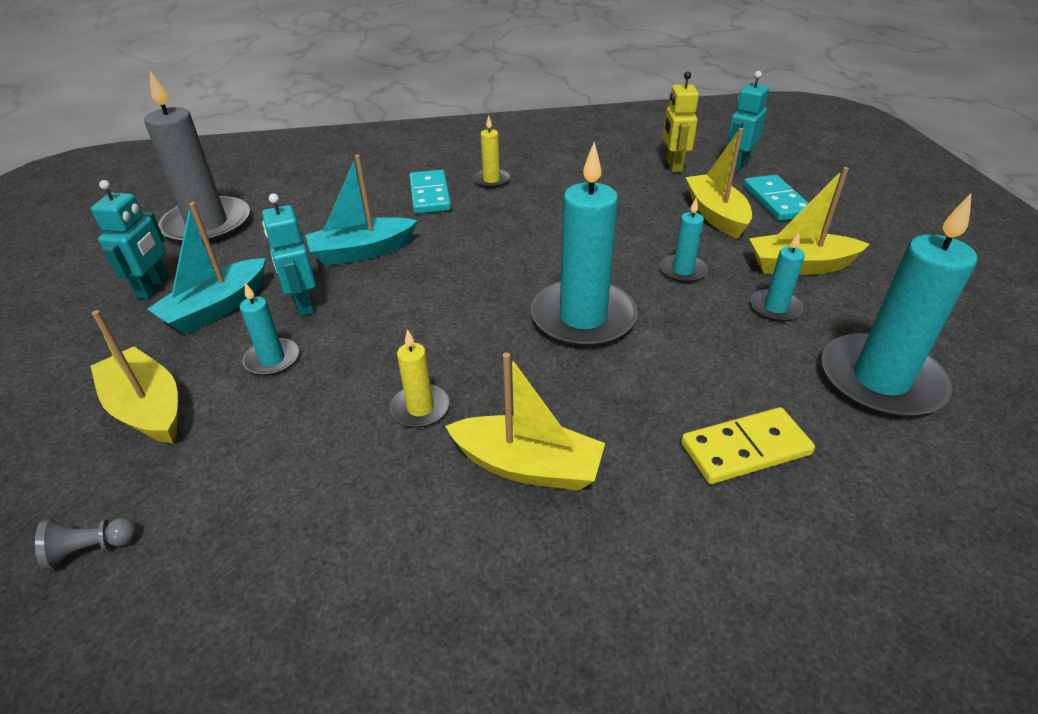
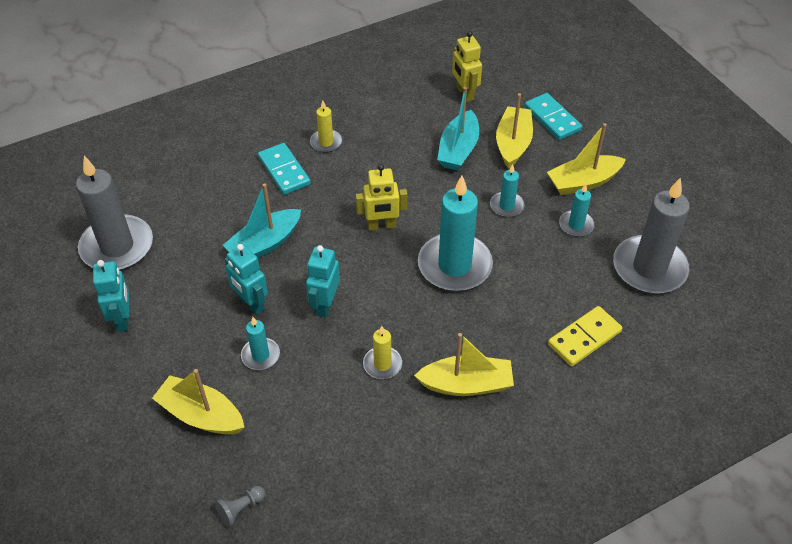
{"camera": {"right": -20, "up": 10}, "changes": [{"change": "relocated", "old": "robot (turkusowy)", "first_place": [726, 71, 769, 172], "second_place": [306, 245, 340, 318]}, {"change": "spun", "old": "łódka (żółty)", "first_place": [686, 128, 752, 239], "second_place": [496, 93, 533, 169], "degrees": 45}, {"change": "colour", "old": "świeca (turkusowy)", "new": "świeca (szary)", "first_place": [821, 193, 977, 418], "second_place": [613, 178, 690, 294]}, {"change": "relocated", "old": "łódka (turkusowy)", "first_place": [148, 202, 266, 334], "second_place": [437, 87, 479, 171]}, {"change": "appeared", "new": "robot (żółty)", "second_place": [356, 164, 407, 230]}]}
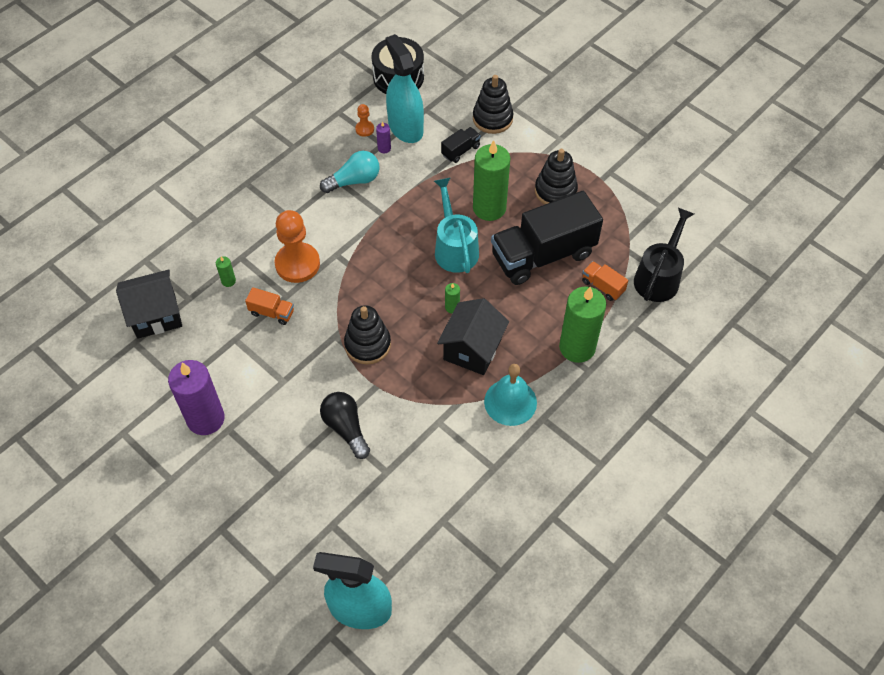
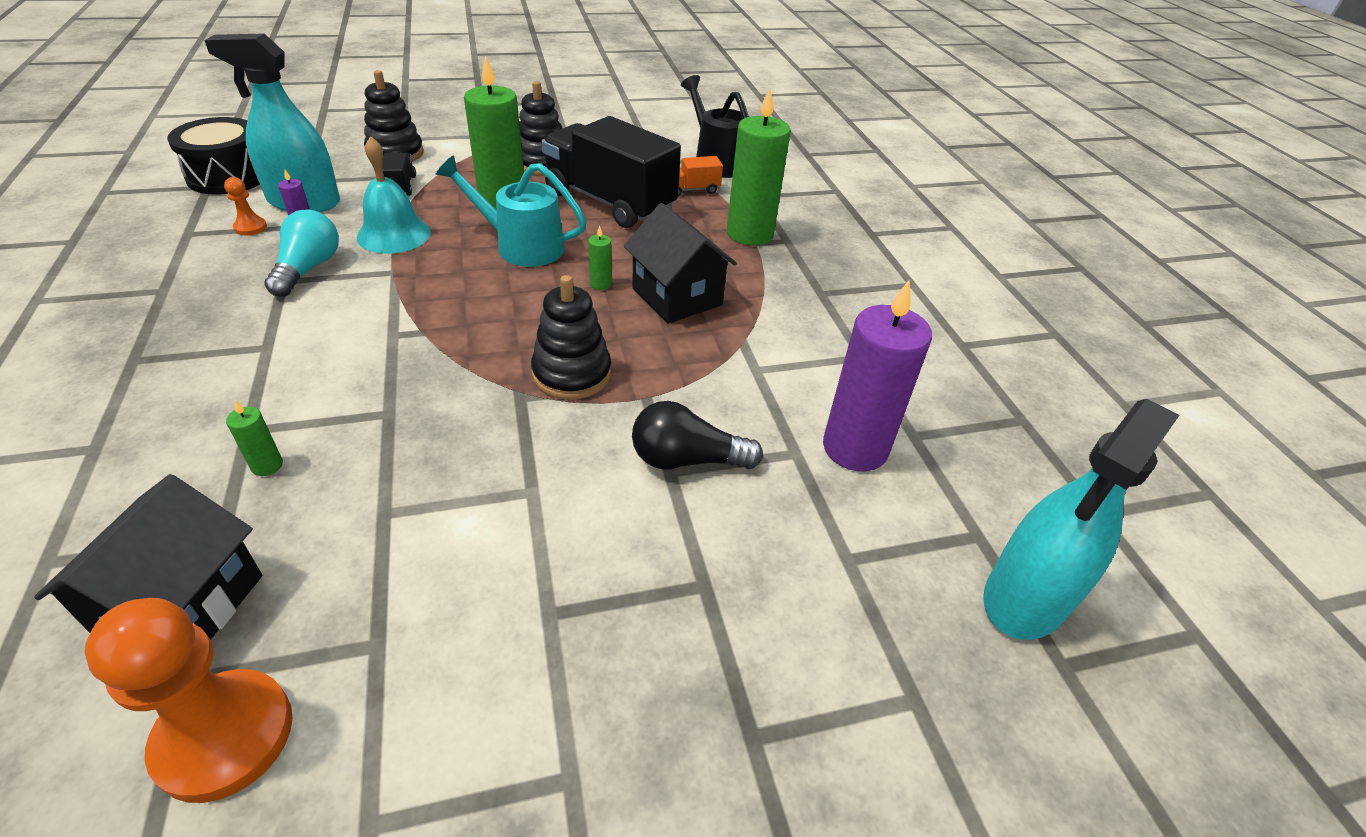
{"camera": {"right": -60, "up": -15}, "changes": [{"change": "spun", "old": "ciężarówka (czarny)", "first_place": [491, 191, 603, 285], "second_place": [542, 116, 681, 228], "degrees": 120}, {"change": "relocated", "old": "pionek (pomarańczowy)", "first_place": [275, 210, 320, 283], "second_place": [85, 598, 293, 803]}, {"change": "missing", "old": "ciężarówka (pomarańczowy)", "first_place": [245, 287, 294, 325]}, {"change": "relocated", "old": "świeca (fioletowy)", "first_place": [168, 360, 225, 435], "second_place": [823, 280, 932, 471]}, {"change": "relocated", "old": "dzwonek (turkusowy)", "first_place": [484, 364, 537, 426], "second_place": [357, 136, 431, 254]}]}
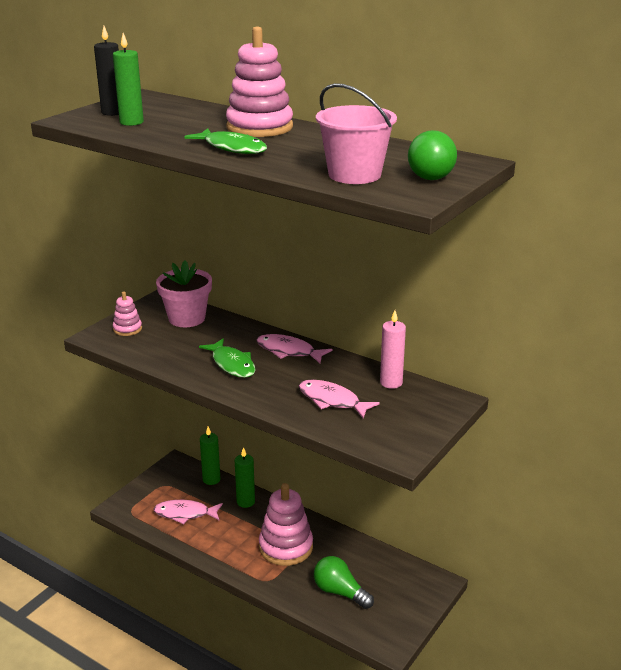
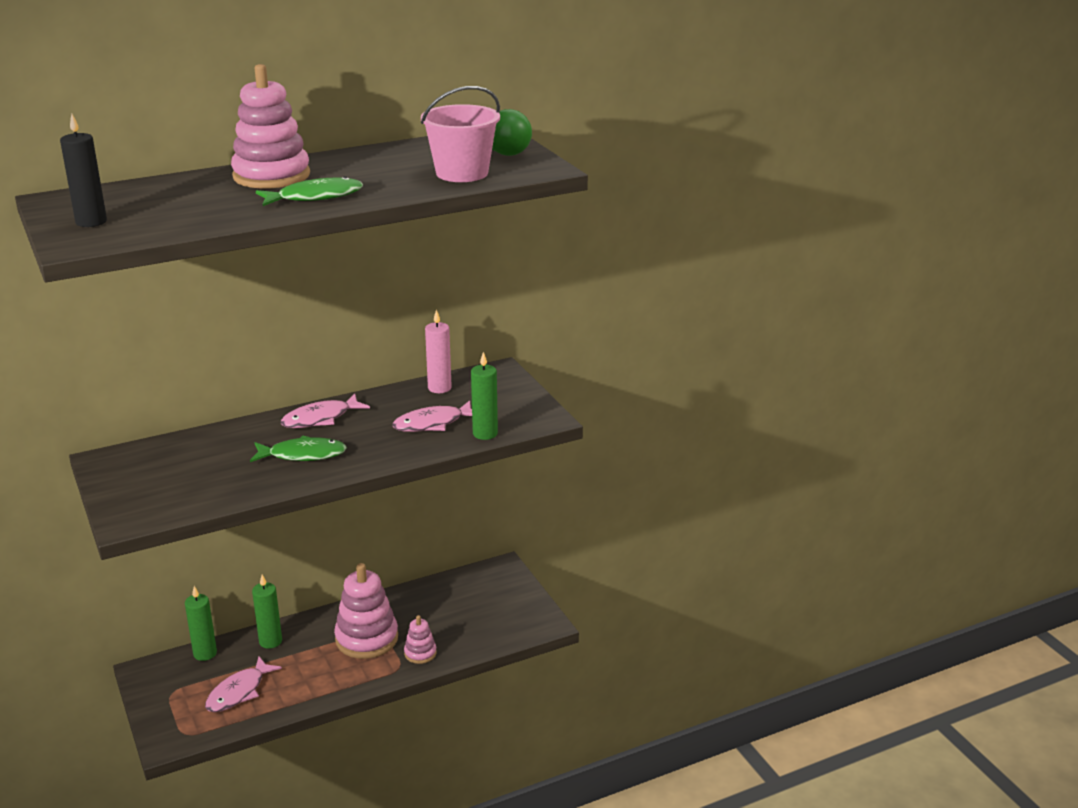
{"camera": {"right": -60, "up": 0}, "changes": [{"change": "relocated", "old": "świeca (zielony)", "first_place": [113, 33, 144, 126], "second_place": [471, 352, 498, 440]}, {"change": "missing", "old": "doniczka (różowy)", "first_place": [156, 261, 212, 327]}, {"change": "relocated", "old": "zabawka nakładanka (różowy)", "first_place": [113, 291, 142, 336], "second_place": [404, 615, 437, 664]}, {"change": "missing", "old": "żarówka (zielony)", "first_place": [314, 556, 374, 609]}]}
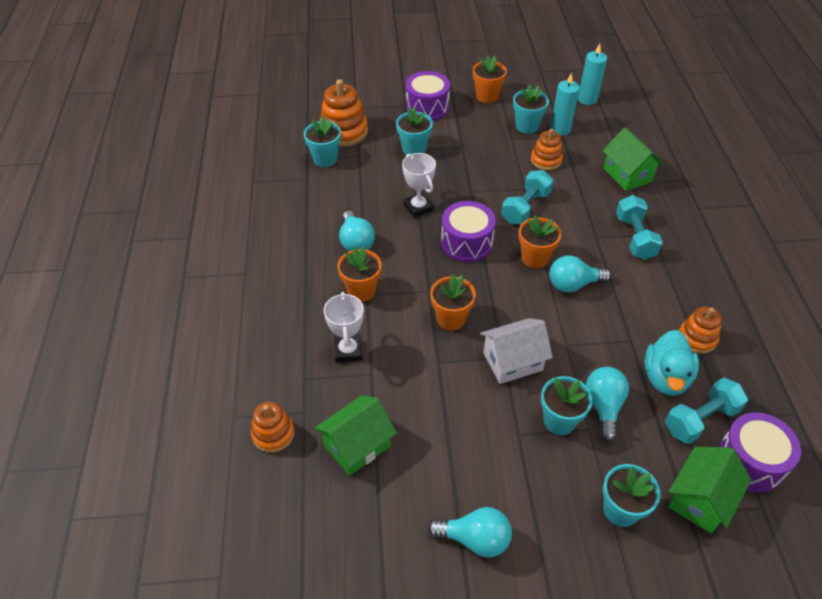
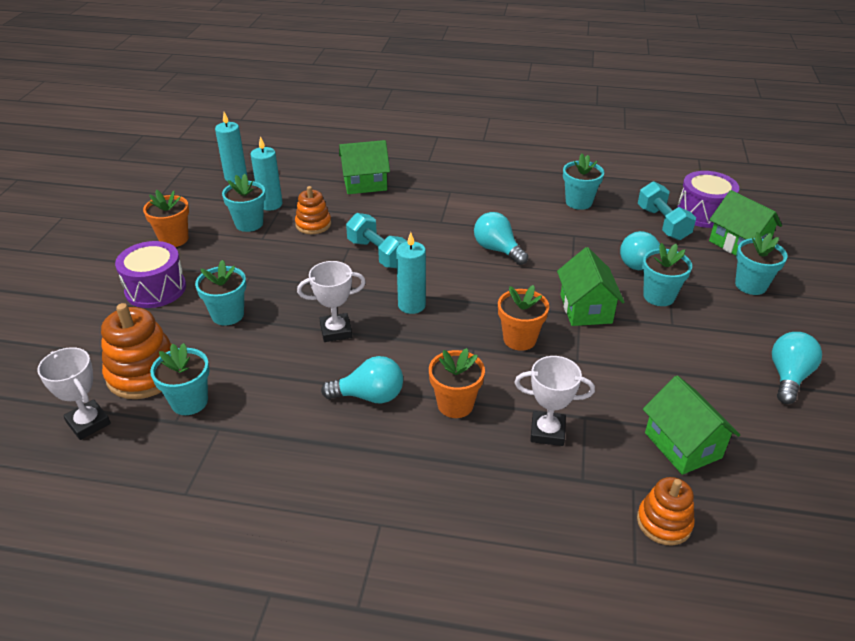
{"camera": {"right": -75, "up": -10}, "changes": [{"change": "missing", "old": "hantel (turkusowy)", "first_place": [616, 195, 663, 260]}, {"change": "exchanged", "old": "bęben (fioletowy)", "new": "świeca (turkusowy)", "first_place": [441, 201, 496, 262], "second_place": [396, 232, 426, 314]}, {"change": "missing", "old": "doniczka (pomarańczowy)", "first_place": [518, 215, 561, 268]}, {"change": "spun", "old": "żarówka (turkusowy)", "first_place": [550, 256, 611, 293], "second_place": [474, 212, 528, 265], "degrees": 135}, {"change": "exchanged", "old": "zabawka nakładanka (pomarańczowy)", "new": "doniczka (turkusowy)", "first_place": [679, 306, 722, 354], "second_place": [563, 154, 604, 210]}, {"change": "colour", "old": "domek (biały)", "new": "domek (zielony)", "first_place": [480, 318, 553, 384], "second_place": [557, 247, 625, 326]}, {"change": "missing", "old": "kaczka (turkusowy)", "first_place": [645, 330, 699, 396]}, {"change": "appeared", "new": "puchar (biały)", "second_place": [37, 347, 111, 440]}]}
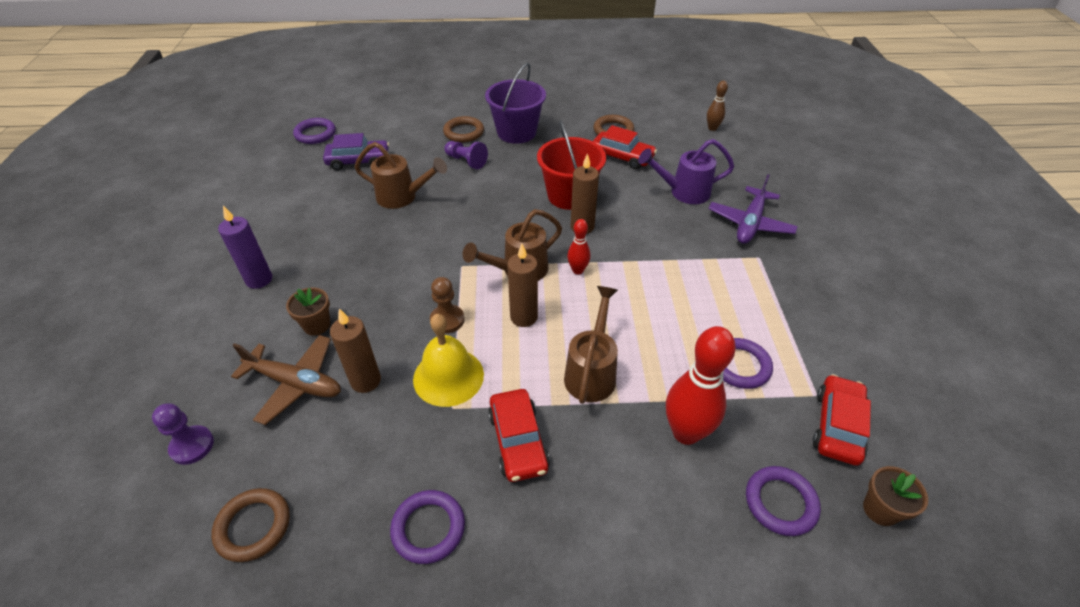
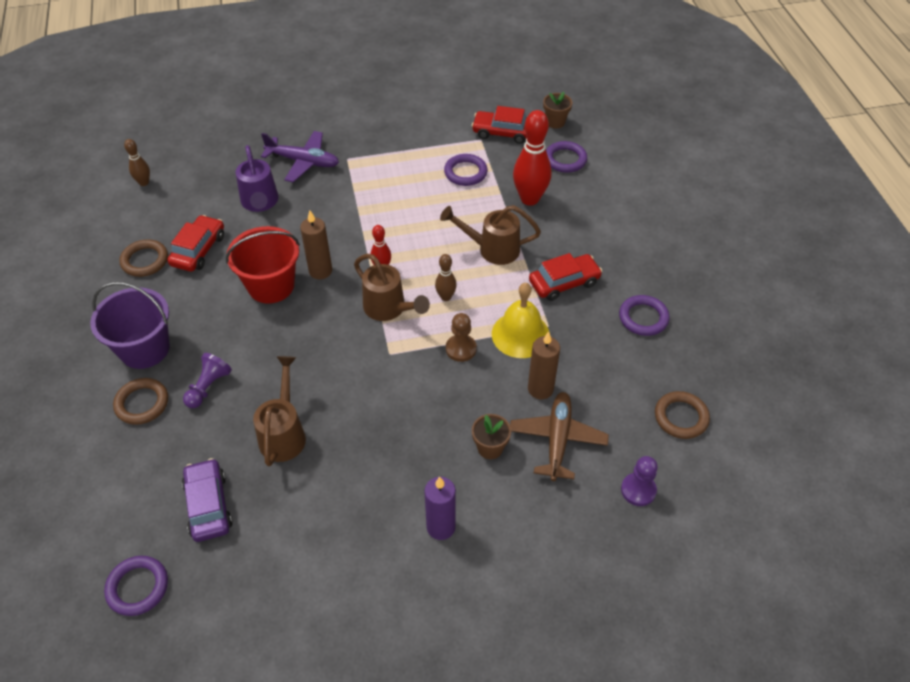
{"camera": {"right": -100, "up": 5}, "changes": [{"change": "exchanged", "old": "świeca (brązowy)", "new": "kręgiel (brązowy)", "first_place": [507, 244, 538, 327], "second_place": [435, 254, 457, 301]}]}
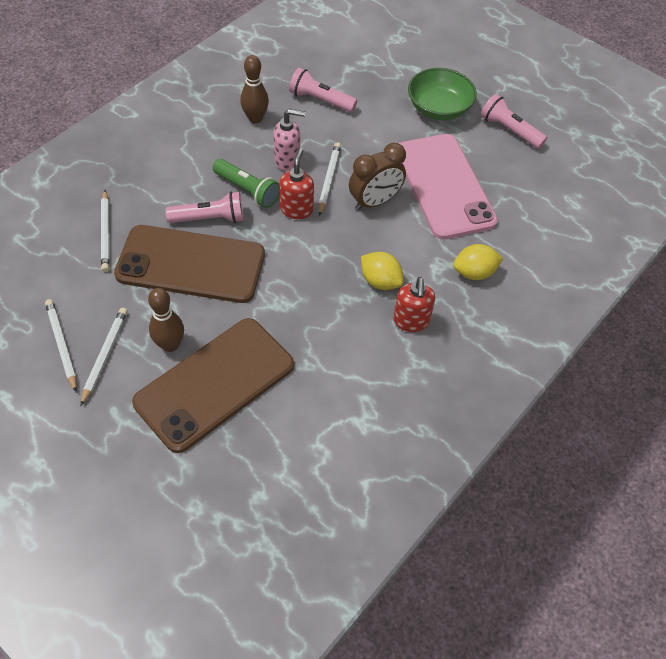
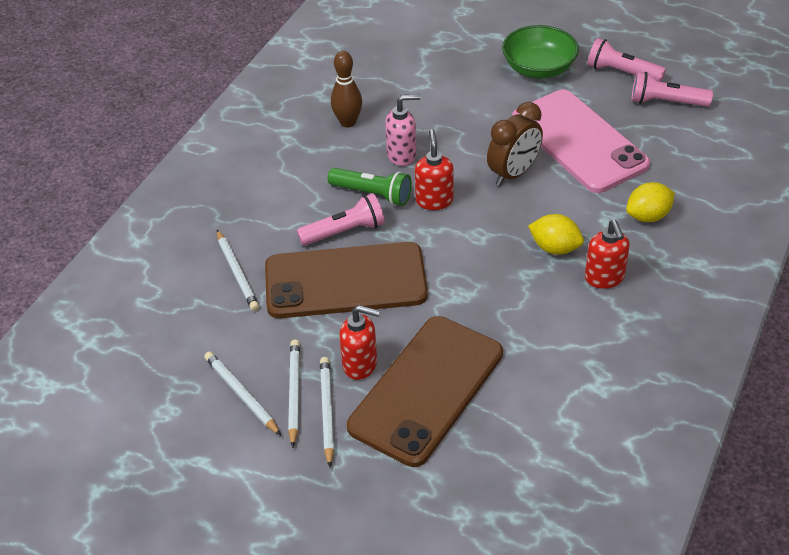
{"camera": {"right": -10, "up": -10}, "changes": [{"change": "relocated", "old": "latarka (różowy)", "first_place": [289, 68, 357, 112], "second_place": [631, 72, 713, 107]}, {"change": "relocated", "old": "ołówek (biały)", "first_place": [318, 142, 341, 216], "second_place": [320, 357, 334, 467]}, {"change": "exchanged", "old": "kręgiel (brązowy)", "new": "dozownik mydła (czerwony)", "first_place": [148, 288, 184, 352], "second_place": [339, 305, 380, 380]}]}
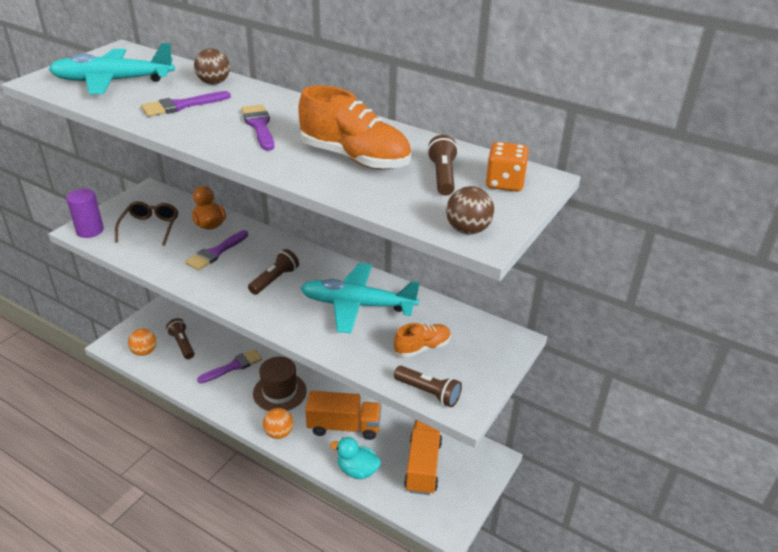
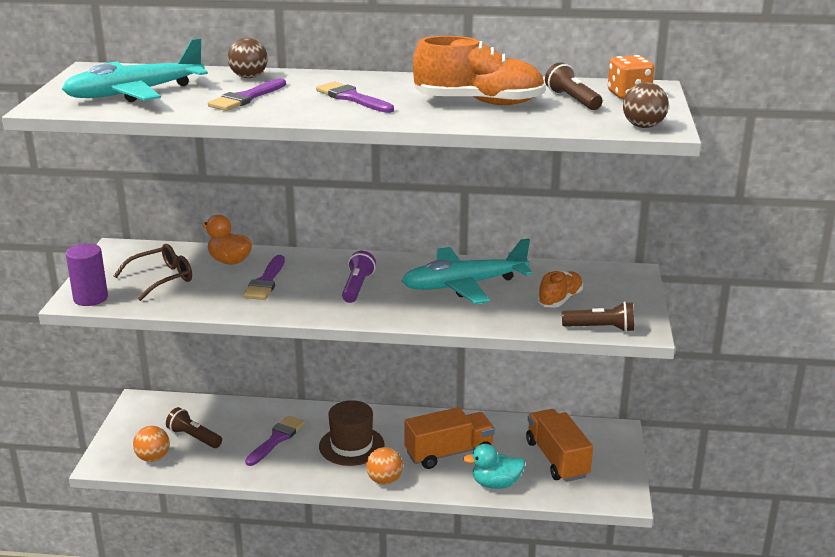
{"camera": {"right": -25, "up": -10}, "changes": [{"change": "spun", "old": "okulary (brązowy)", "first_place": [115, 201, 178, 246], "second_place": [114, 244, 192, 301], "degrees": 75}, {"change": "colour", "old": "latarka (brązowy)", "new": "latarka (fioletowy)", "first_place": [248, 249, 299, 295], "second_place": [342, 251, 376, 303]}]}
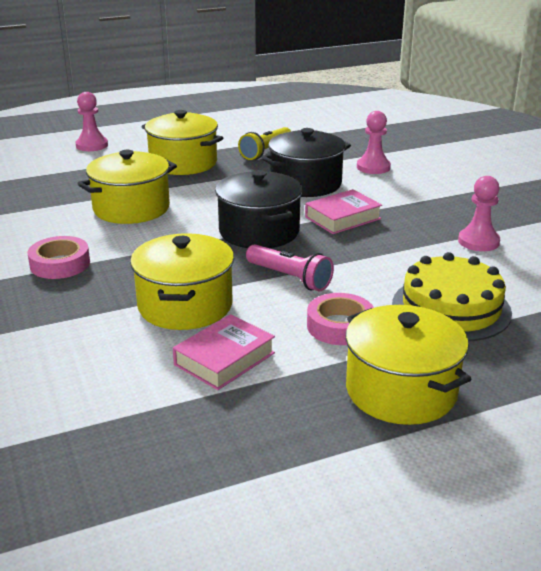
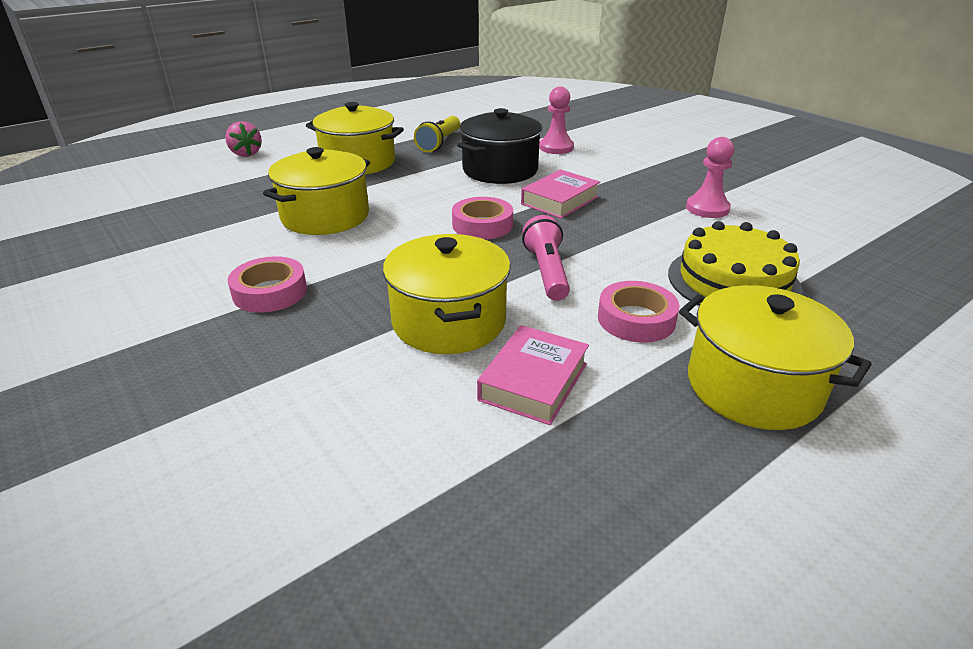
{"camera": {"right": -15, "up": 5}, "changes": [{"change": "exchanged", "old": "pionek (różowy)", "new": "truskawka (różowy)", "first_place": [75, 92, 108, 151], "second_place": [225, 121, 262, 157]}, {"change": "exchanged", "old": "garnek (czarny)", "new": "taśma klejąca (różowy)", "first_place": [215, 170, 303, 248], "second_place": [452, 197, 513, 240]}, {"change": "spun", "old": "latarka (różowy)", "first_place": [246, 244, 334, 291], "second_place": [522, 215, 570, 301], "degrees": -120}]}
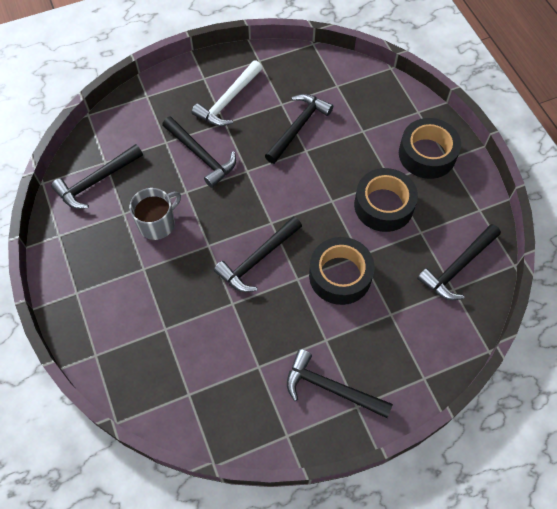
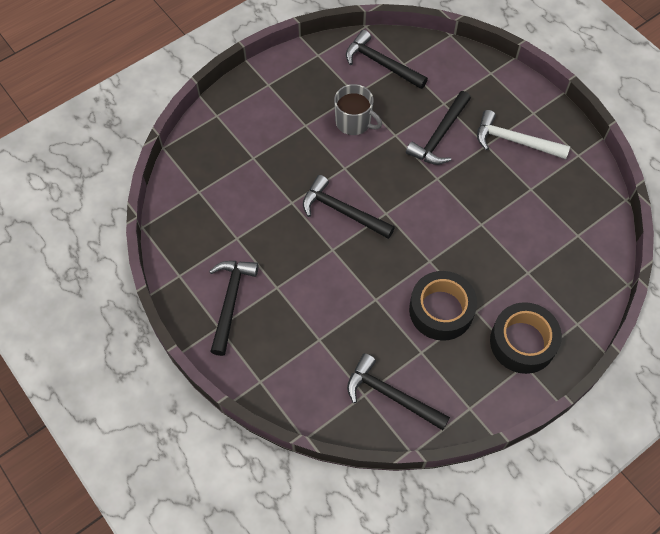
{"camera": {"right": 75, "up": 0}, "changes": [{"change": "missing", "old": "młotek (czarny)", "first_place": [265, 94, 333, 164]}, {"change": "missing", "old": "taśma klejąca (czarny)", "first_place": [309, 237, 375, 305]}]}
